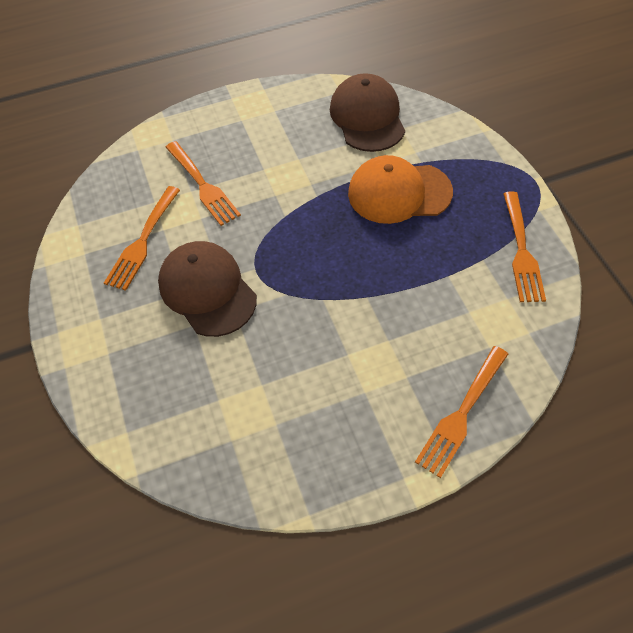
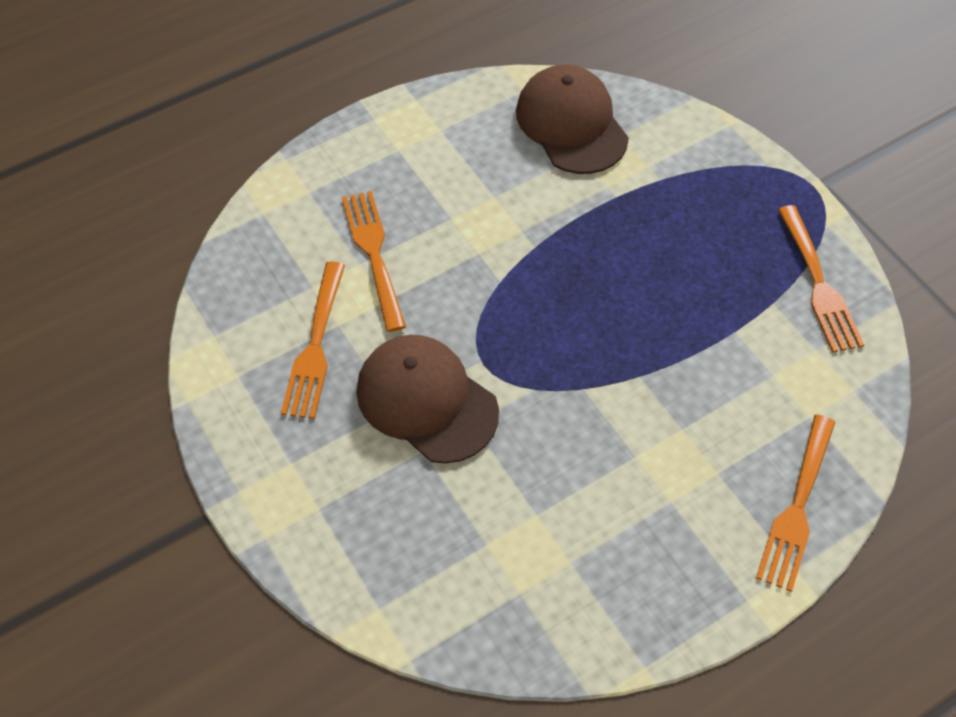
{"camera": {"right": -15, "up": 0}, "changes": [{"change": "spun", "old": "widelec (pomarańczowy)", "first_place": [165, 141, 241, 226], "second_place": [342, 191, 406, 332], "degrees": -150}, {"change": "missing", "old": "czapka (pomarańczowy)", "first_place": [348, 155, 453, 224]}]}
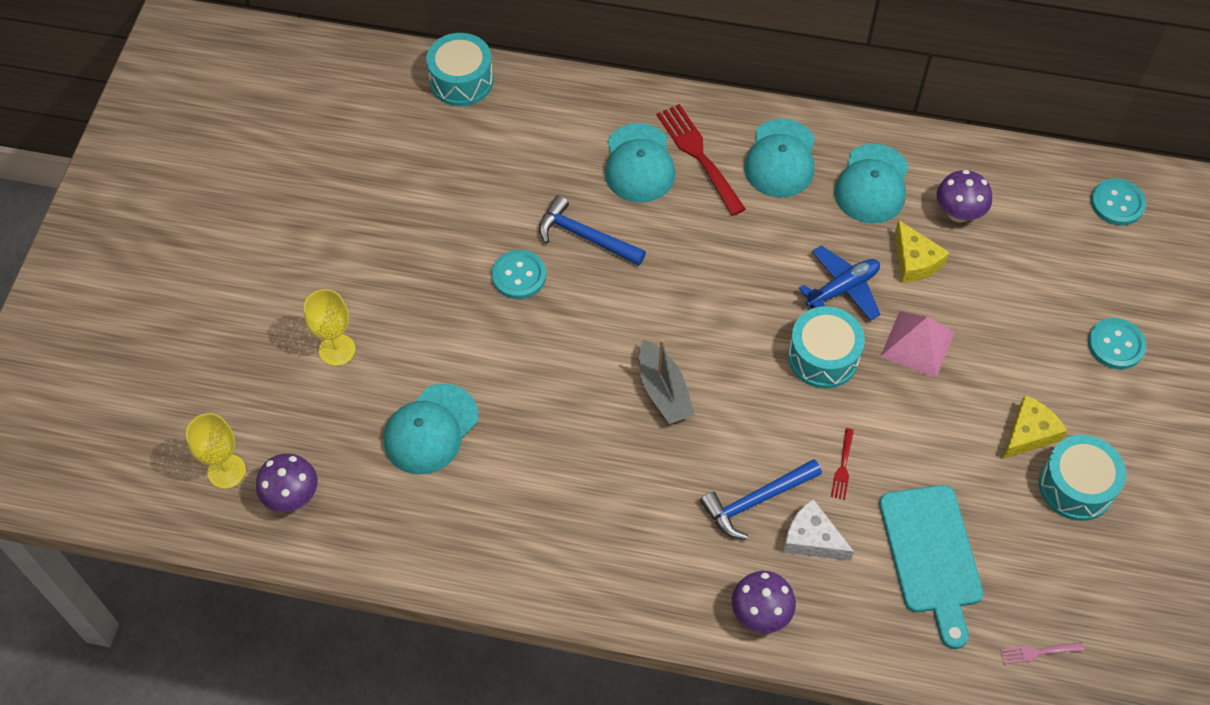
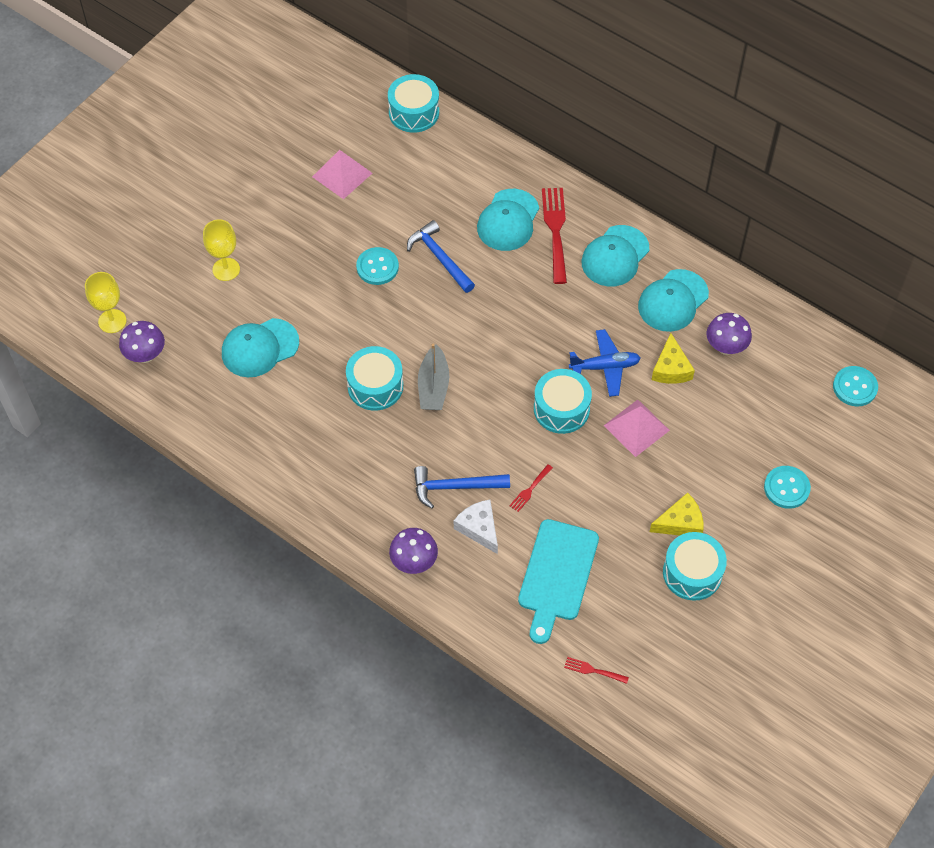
{"camera": {"right": 25, "up": 0}, "changes": [{"change": "colour", "old": "widelec (różowy)", "new": "widelec (czerwony)", "first_place": [1000, 642, 1084, 664], "second_place": [564, 657, 629, 684]}, {"change": "appeared", "new": "piramida (różowy)", "second_place": [312, 150, 372, 199]}, {"change": "appeared", "new": "bęben (turkusowy)", "second_place": [346, 346, 403, 411]}]}
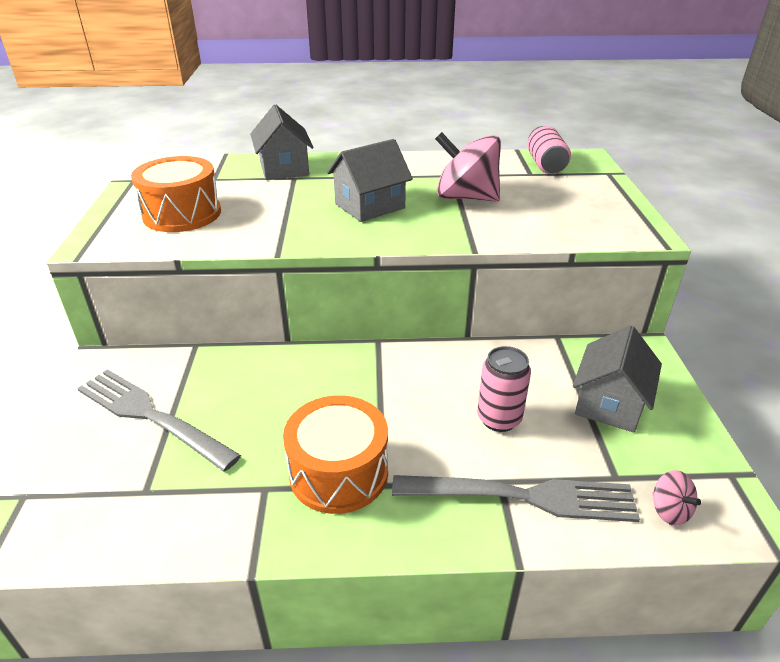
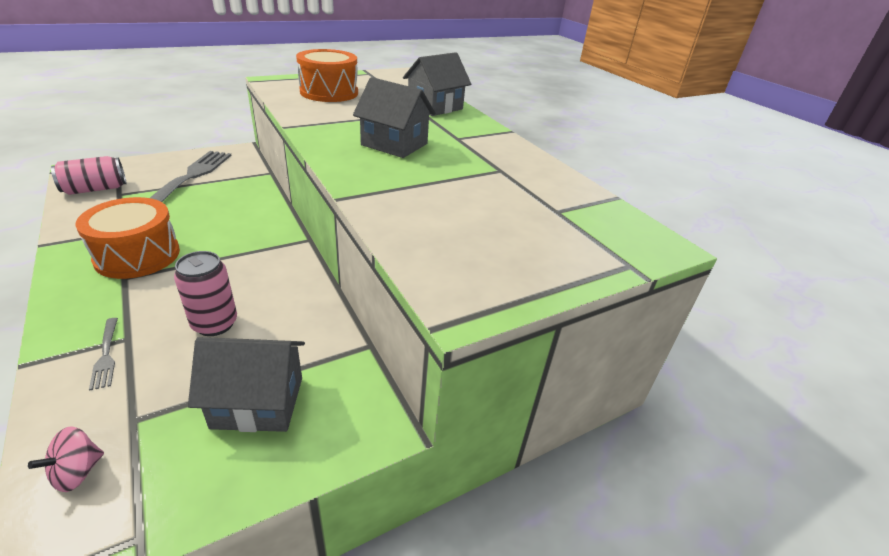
{"camera": {"right": 60, "up": 0}, "changes": [{"change": "relocated", "old": "puszka (różowy)", "first_place": [527, 126, 571, 174], "second_place": [51, 156, 127, 195]}, {"change": "missing", "old": "bączek (różowy)", "first_place": [435, 132, 501, 202]}, {"change": "size", "old": "widelec (szary)", "first_place": [392, 475, 640, 522], "second_place": [89, 318, 118, 391], "factor": 0.44}]}
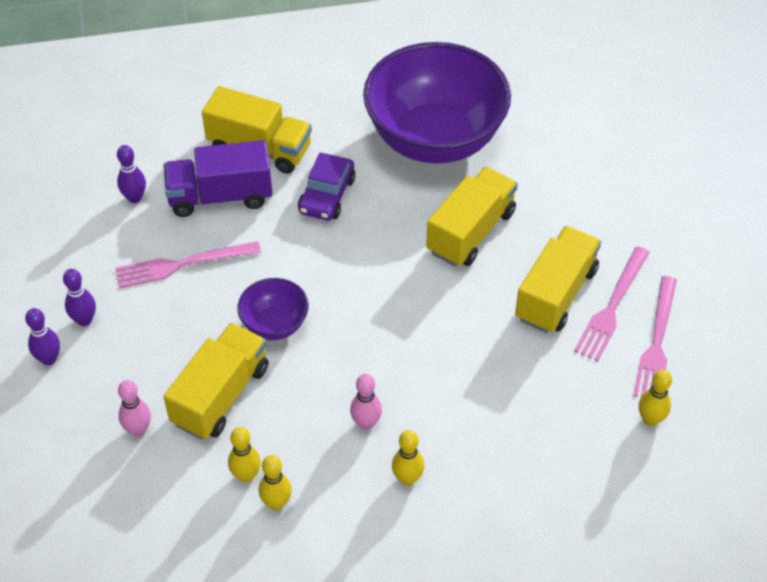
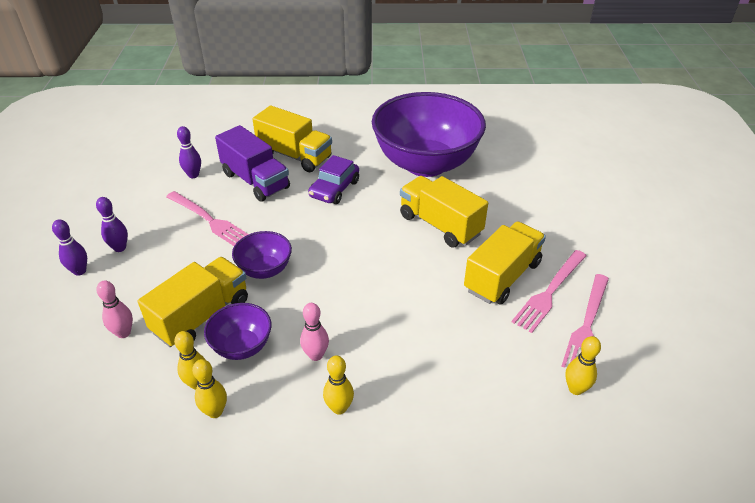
{"camera": {"right": 10, "up": -10}, "changes": [{"change": "spun", "old": "ciężarówka (fioletowy)", "first_place": [163, 140, 273, 217], "second_place": [215, 125, 290, 202], "degrees": -135}, {"change": "spun", "old": "ciężarówka (żółty)", "first_place": [426, 167, 518, 267], "second_place": [400, 176, 488, 247], "degrees": -90}, {"change": "spun", "old": "widelec (różowy)", "first_place": [115, 241, 261, 288], "second_place": [166, 191, 249, 246], "degrees": -135}, {"change": "appeared", "new": "miska (fioletowy)", "second_place": [204, 303, 271, 360]}]}
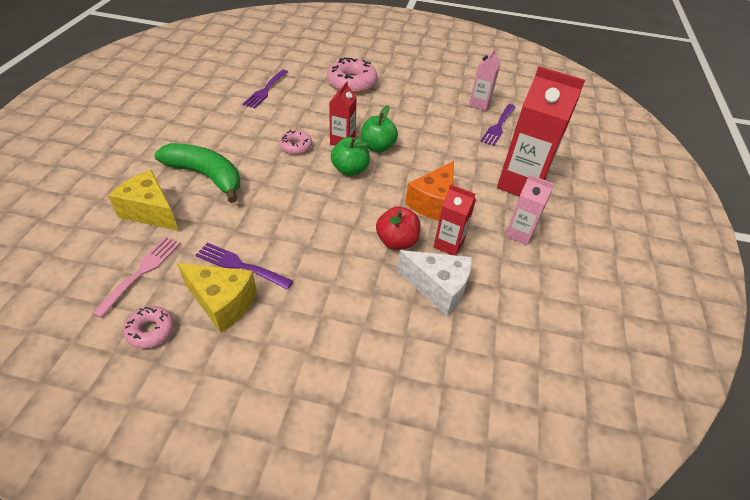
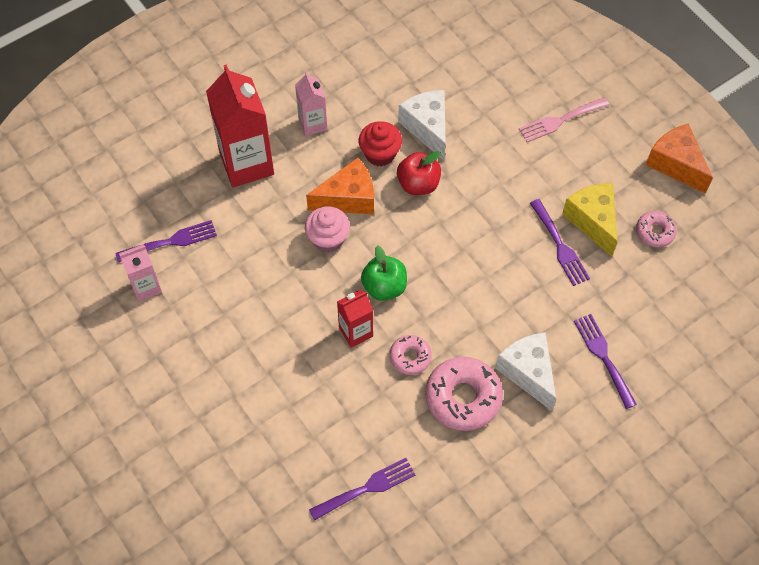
{"camera": {"right": -135, "up": 15}, "changes": [{"change": "relocated", "old": "donut (różowy)", "first_place": [327, 58, 378, 93], "second_place": [425, 357, 503, 431]}, {"change": "missing", "old": "jabłko (zielony)", "first_place": [361, 105, 398, 153]}, {"change": "exchanged", "old": "banan (zielony)", "new": "ser (biały)", "first_place": [154, 143, 240, 203], "second_place": [495, 332, 557, 411]}, {"change": "exchanged", "old": "ser (żółty)", "new": "widelec (fioletowy)", "first_place": [108, 170, 179, 231], "second_place": [574, 314, 637, 409]}, {"change": "exchanged", "old": "karton mleka (czerwony)", "new": "muffinka (czerwony)", "first_place": [434, 184, 476, 255], "second_place": [359, 121, 402, 167]}, {"change": "relocated", "old": "widelec (różowy)", "first_place": [92, 236, 181, 318], "second_place": [519, 97, 609, 142]}, {"change": "appeared", "new": "ser (pomarańczowy)", "second_place": [646, 123, 713, 194]}, {"change": "appeared", "new": "muffinka (różowy)", "second_place": [305, 206, 350, 253]}]}
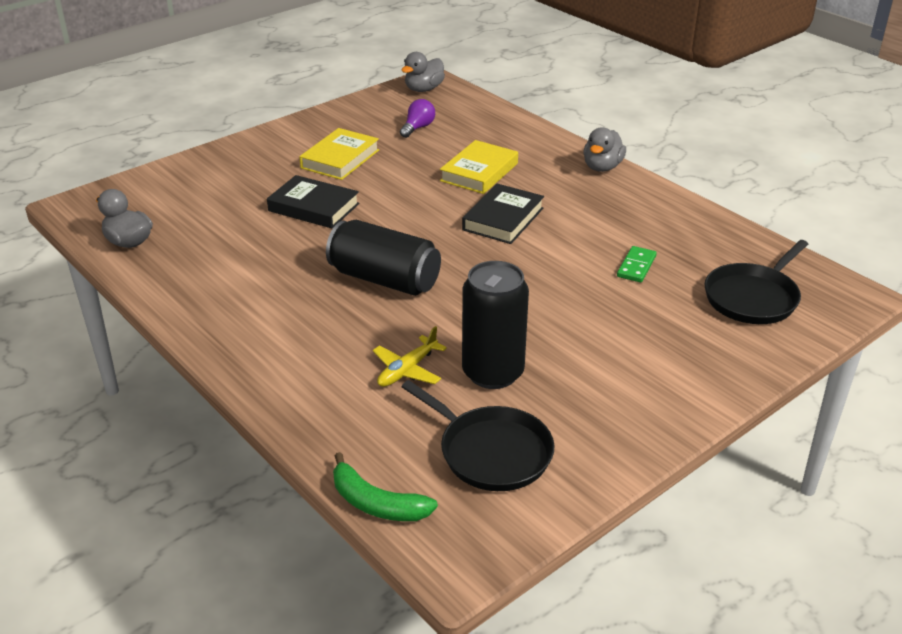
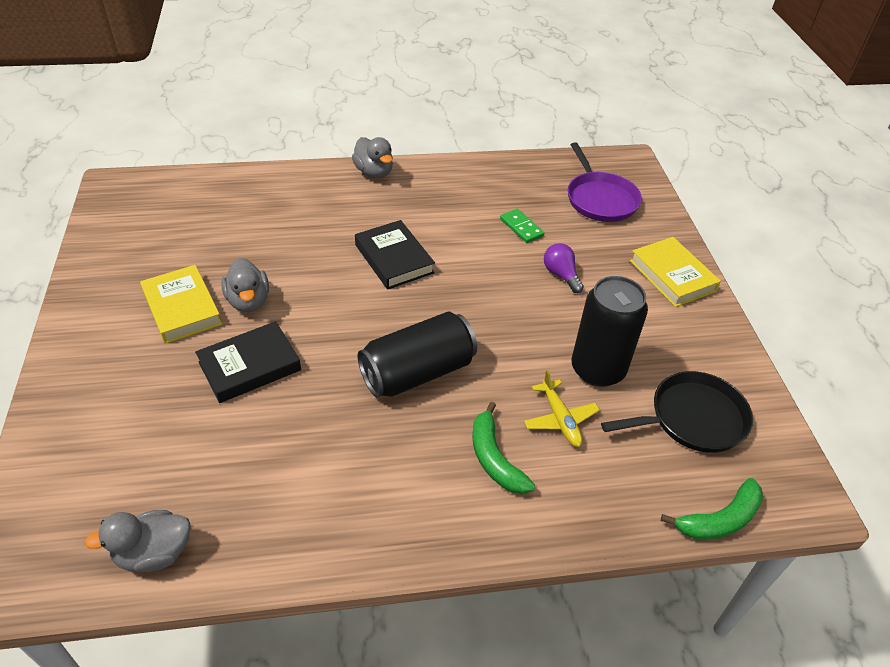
{"camera": {"right": -60, "up": 10}, "changes": [{"change": "relocated", "old": "kaczka (szary)", "first_place": [401, 52, 445, 92], "second_place": [221, 258, 269, 312]}, {"change": "relocated", "old": "żarówka (fioletowy)", "first_place": [400, 99, 435, 138], "second_place": [544, 243, 584, 293]}, {"change": "relocated", "old": "książka (żółty)", "first_place": [440, 140, 518, 194], "second_place": [630, 237, 721, 307]}, {"change": "colour", "old": "patelnia (czarny)", "new": "patelnia (fioletowy)", "first_place": [705, 240, 808, 324], "second_place": [568, 142, 642, 222]}, {"change": "appeared", "new": "banan (zielony)", "second_place": [472, 401, 535, 494]}]}
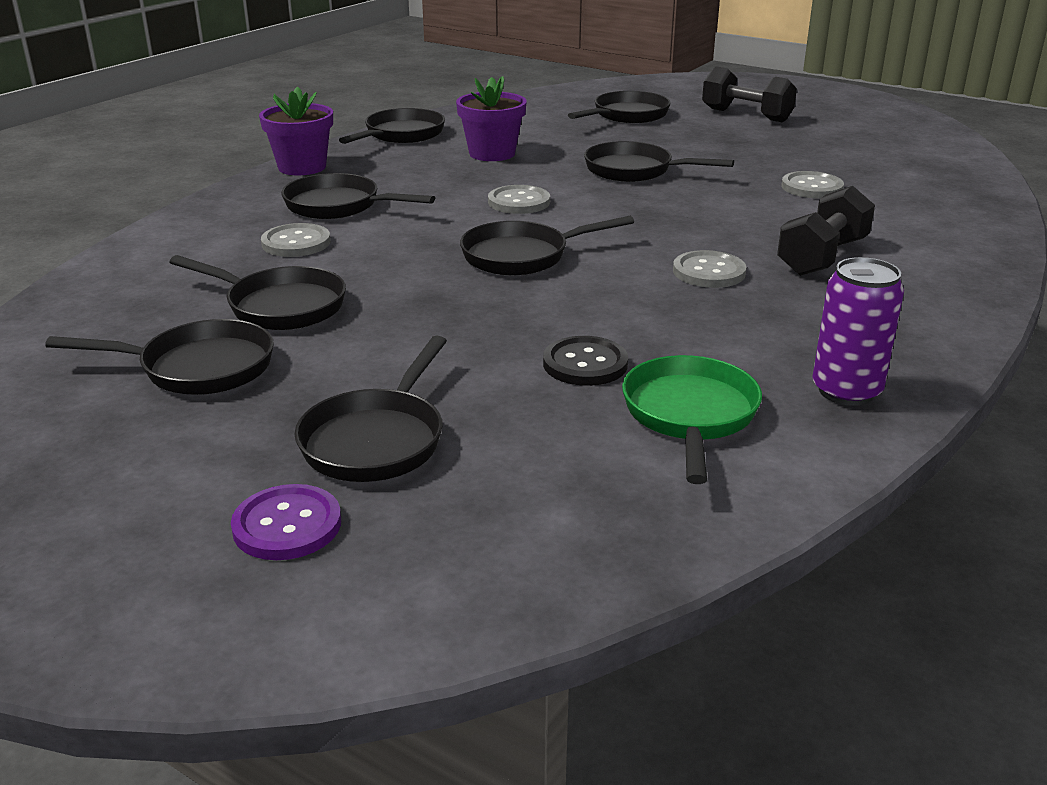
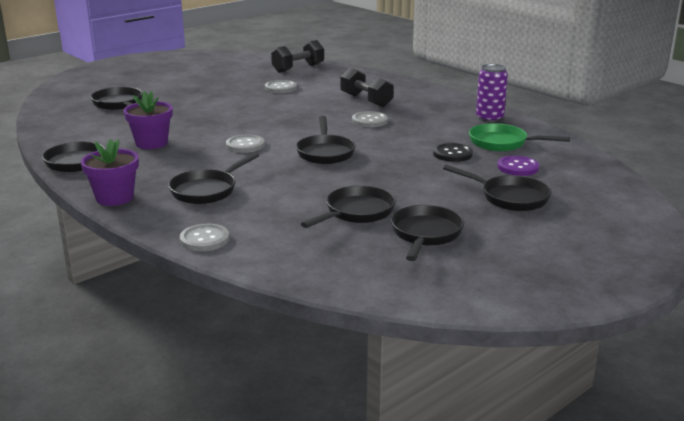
{"camera": {"right": -75, "up": -5}, "changes": [{"change": "relocated", "old": "hantel (czarny)", "first_place": [702, 66, 797, 122], "second_place": [271, 40, 324, 73]}, {"change": "missing", "old": "patelnia (czarny)", "first_place": [584, 141, 734, 182]}, {"change": "relocated", "old": "guzik (szary)", "first_place": [261, 223, 331, 257], "second_place": [180, 223, 229, 251]}, {"change": "relocated", "old": "guzik (fioletowy)", "first_place": [231, 484, 341, 560], "second_place": [497, 155, 539, 176]}]}
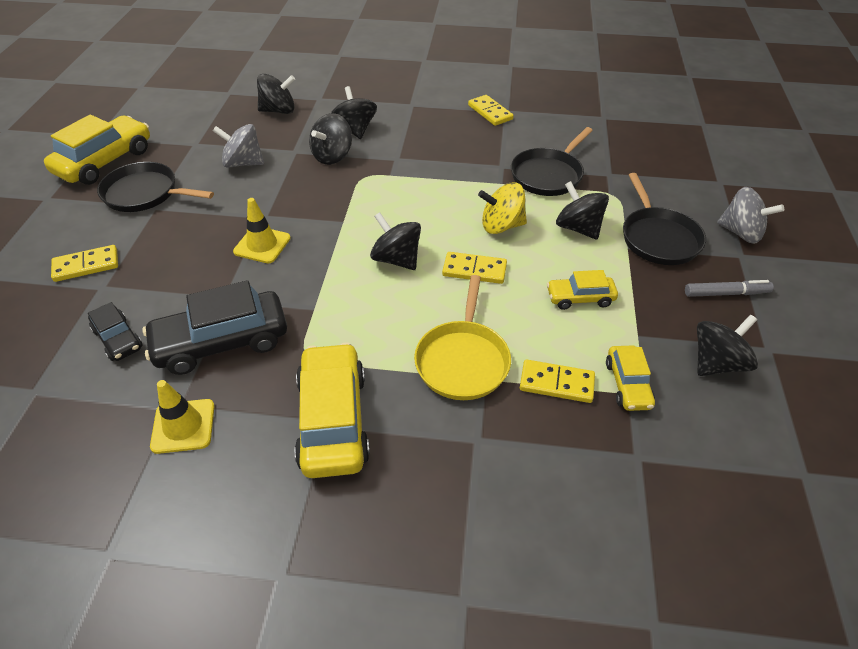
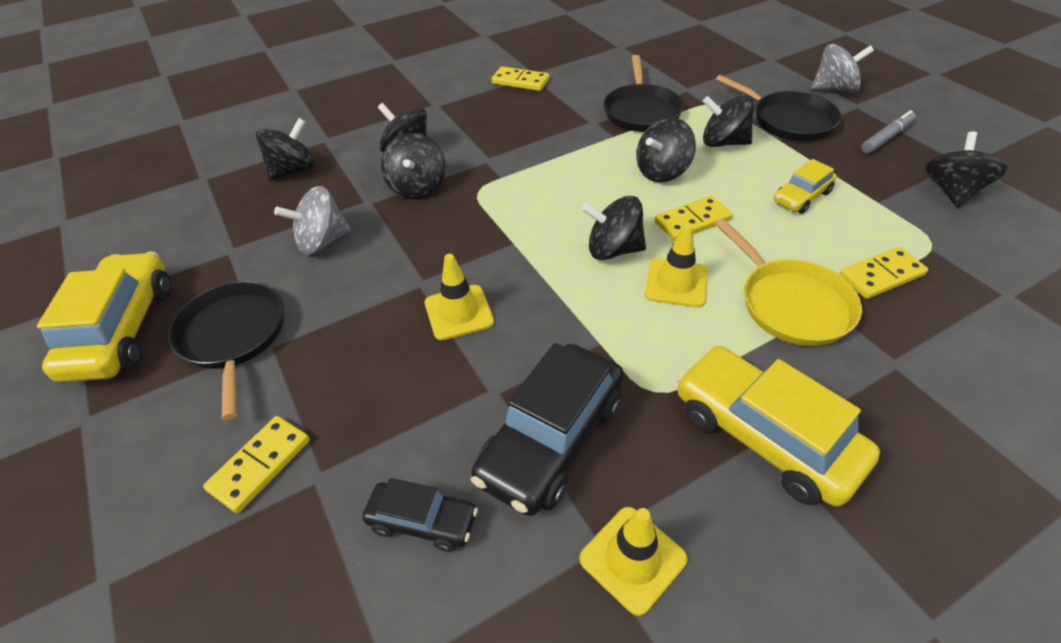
{"camera": {"right": -35, "up": 0}, "changes": [{"change": "spun", "old": "patelnia (czarny)", "first_place": [97, 162, 214, 212], "second_place": [168, 281, 284, 420], "degrees": 90}, {"change": "colour", "old": "bączek (żółty)", "new": "bączek (czarny)", "first_place": [478, 182, 527, 234], "second_place": [636, 118, 696, 182]}, {"change": "missing", "old": "samochód (żółty)", "first_place": [606, 346, 655, 411]}, {"change": "appeared", "new": "pachołek (żółty)", "second_place": [645, 223, 708, 307]}]}
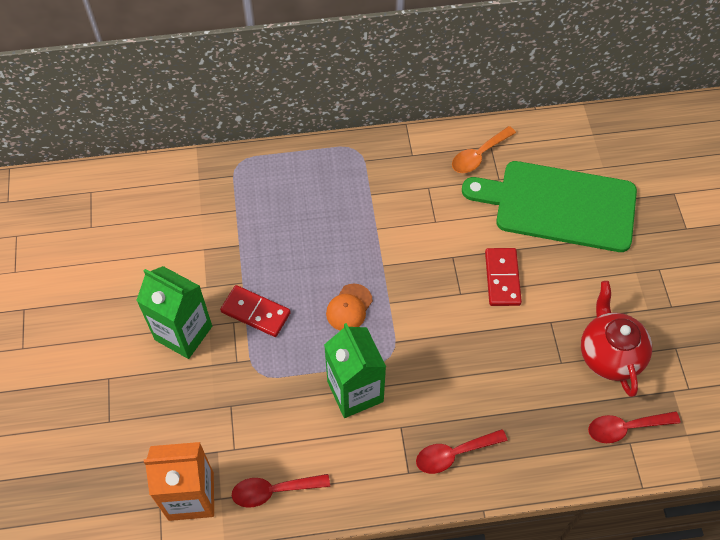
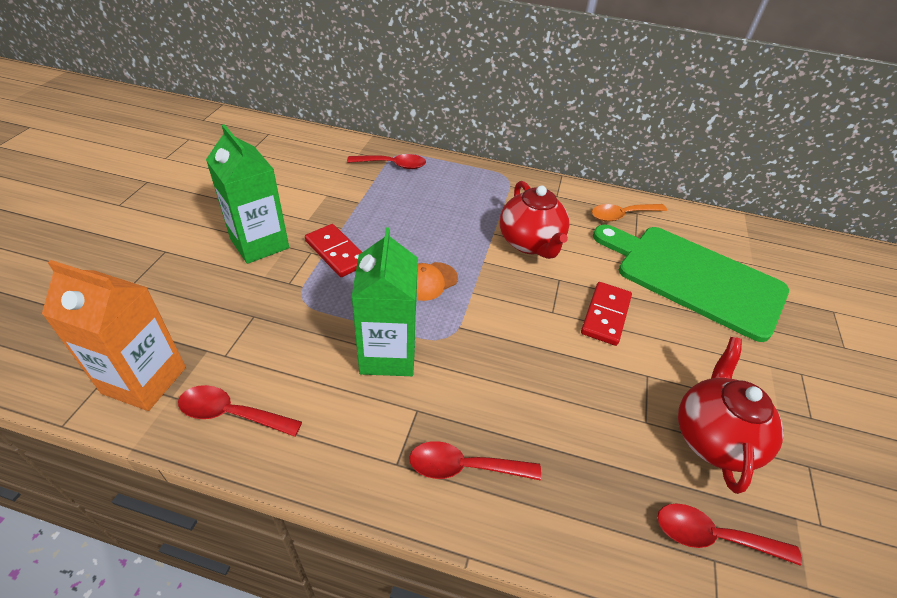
{"camera": {"right": 20, "up": -15}, "changes": [{"change": "appeared", "new": "łyżka (czerwony)", "second_place": [347, 154, 426, 169]}, {"change": "appeared", "new": "imbryk (czerwony)", "second_place": [500, 181, 569, 259]}]}
